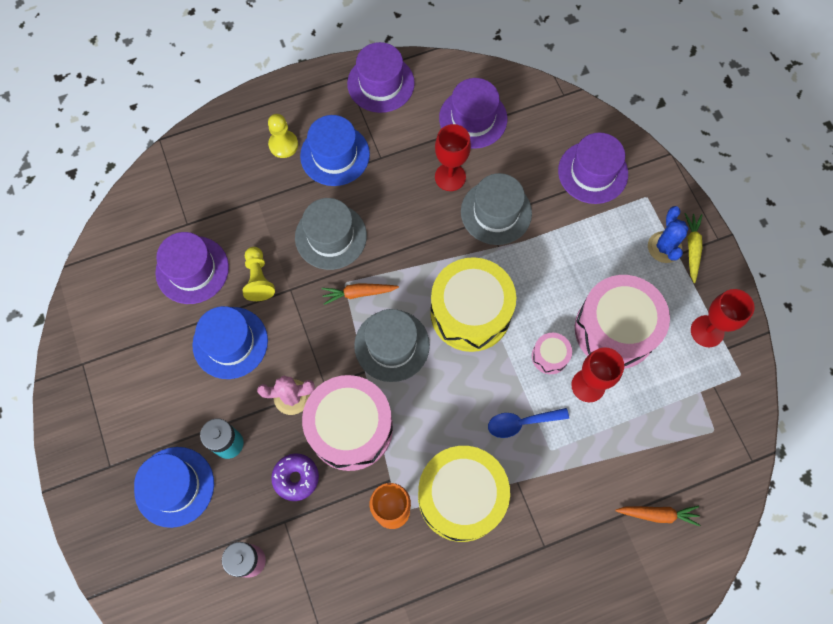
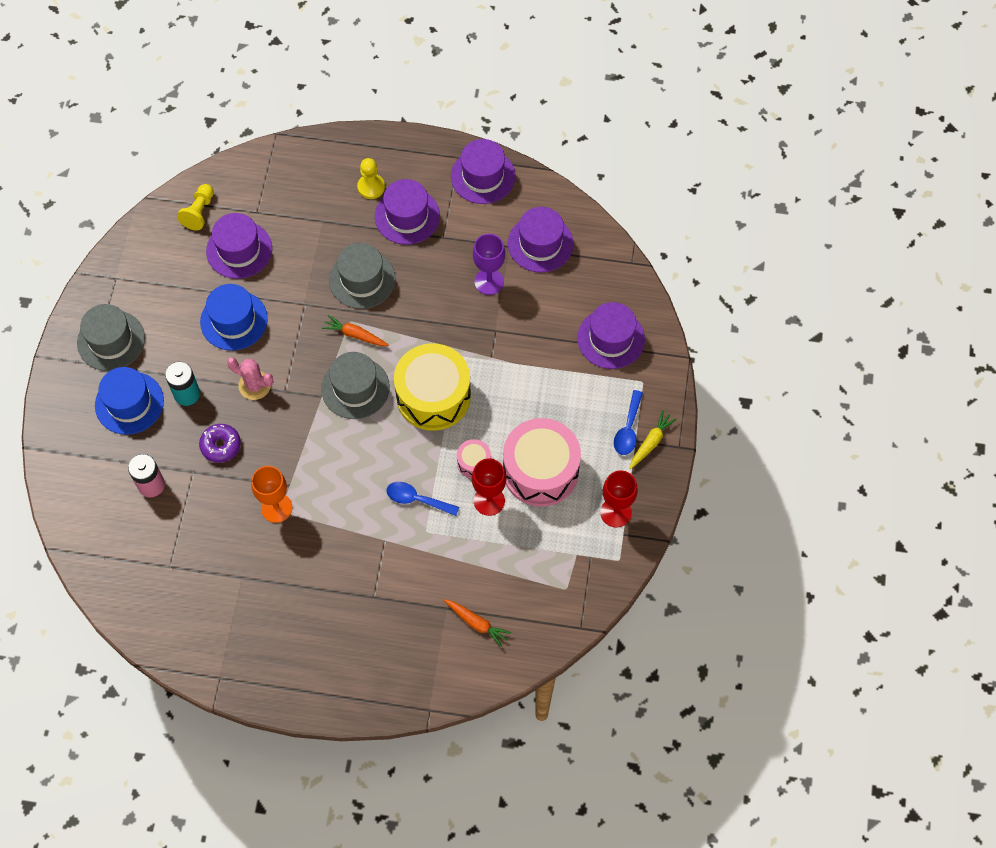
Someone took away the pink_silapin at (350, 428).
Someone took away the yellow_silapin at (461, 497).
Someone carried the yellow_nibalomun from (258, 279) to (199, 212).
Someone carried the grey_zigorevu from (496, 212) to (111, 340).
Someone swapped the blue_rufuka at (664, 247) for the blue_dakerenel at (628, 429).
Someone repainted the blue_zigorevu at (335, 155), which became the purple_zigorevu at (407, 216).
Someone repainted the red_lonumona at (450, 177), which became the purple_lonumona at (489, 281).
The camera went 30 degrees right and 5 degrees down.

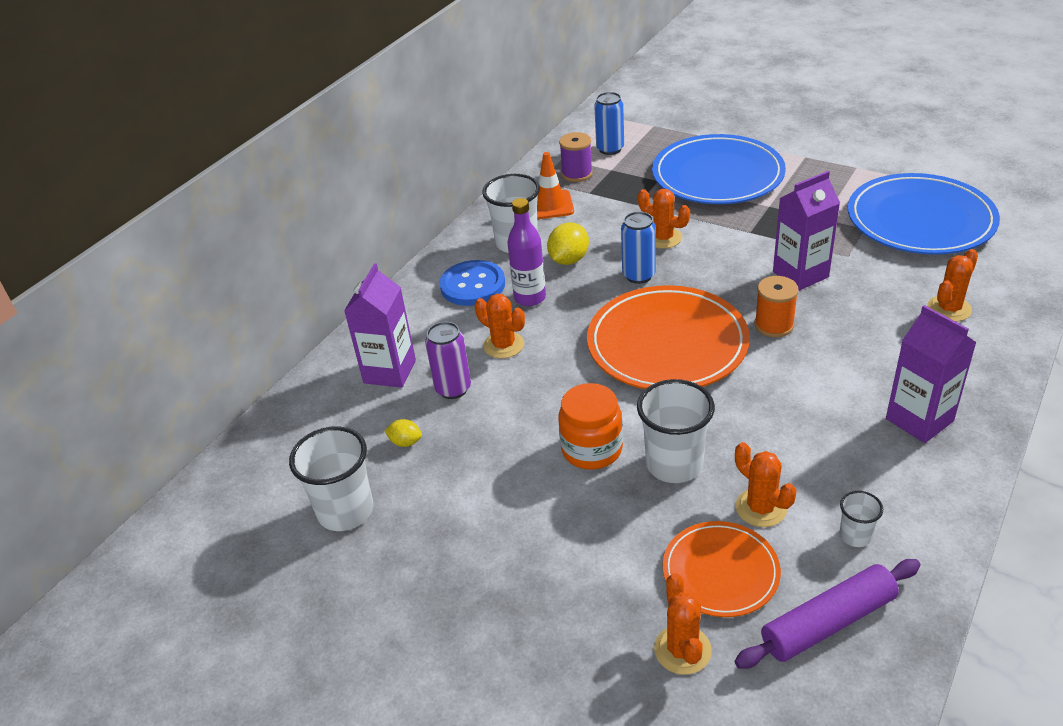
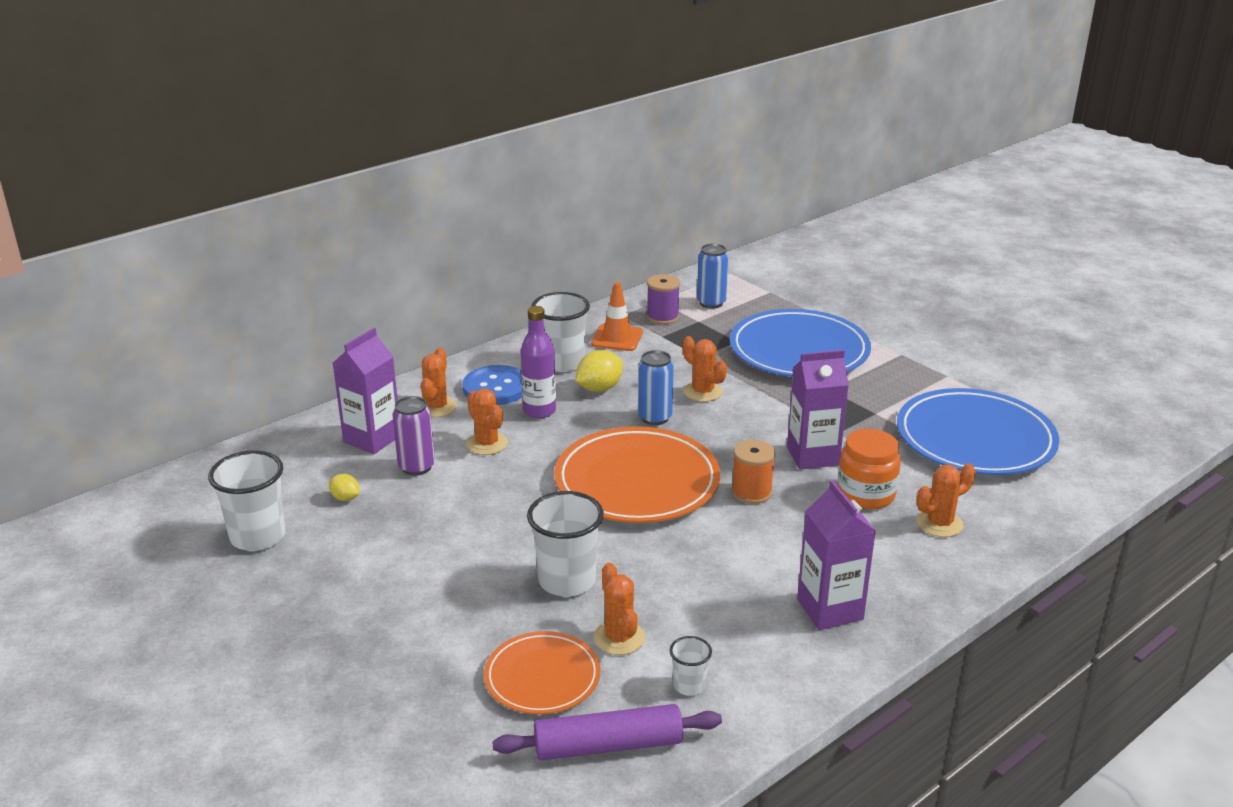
Someone carried the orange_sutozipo from (592, 449) to (865, 494).
Someone carried the orange_rufuka from (682, 650) to (436, 407).
The camera went 15 degrees right and 10 degrees down.

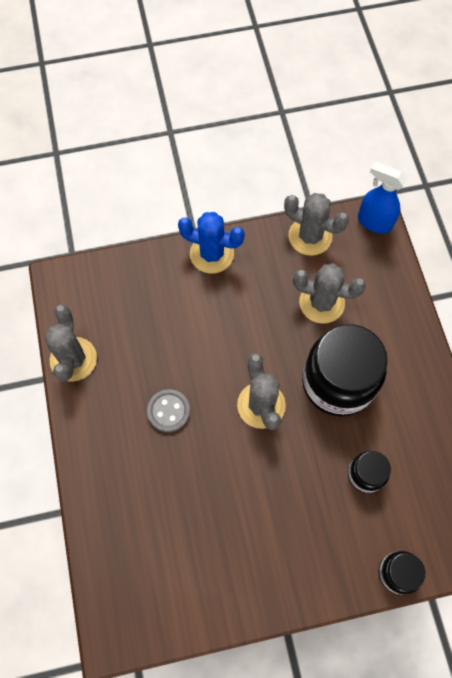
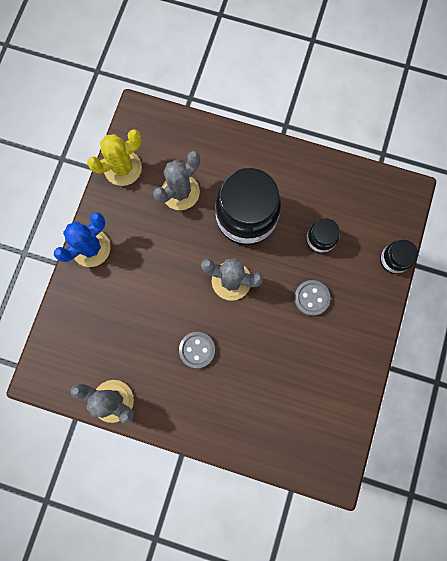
Someone took away the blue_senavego at (374, 222).
Someone put down the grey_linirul at (311, 298).
Someone repainted the grey_rufuka at (310, 236), which became the yellow_rufuka at (123, 168).
The camera went 60 degrees left and 10 degrees up.

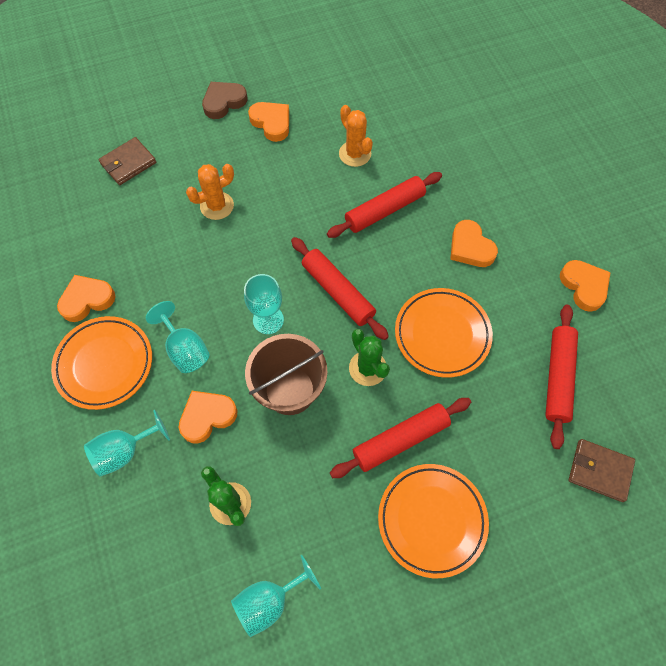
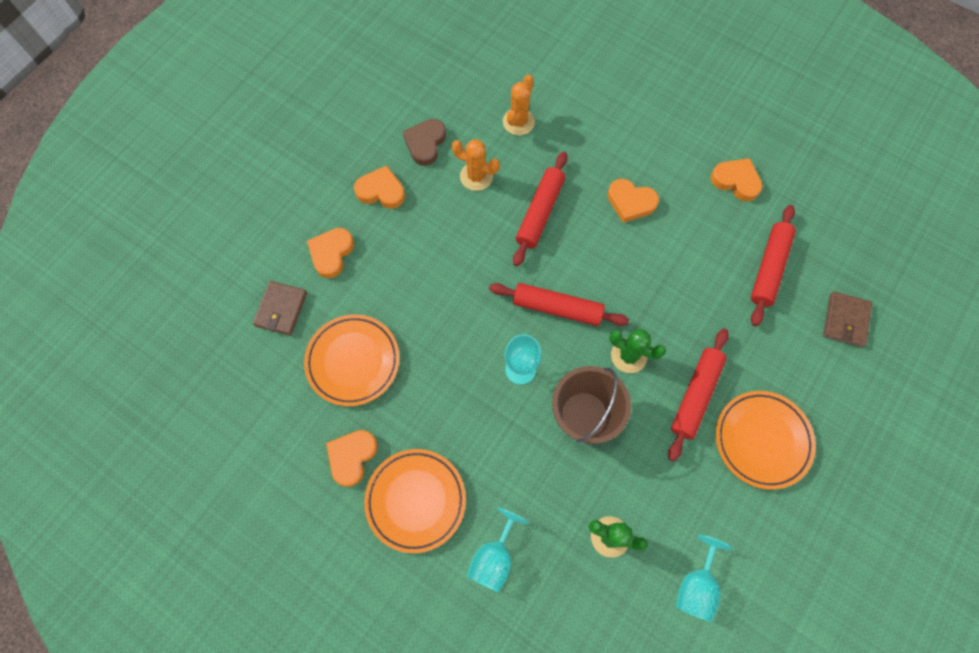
Someone took away the turquoise_lonumona at (185, 349).
Someone carried the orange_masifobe from (207, 417) to (331, 253).
Someone carried the orange_rufuka from (217, 206) to (518, 122).
Someone carried the brown_masifobe from (224, 102) to (425, 143).
Someone carried the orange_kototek from (442, 334) to (353, 361).
Someone rotated the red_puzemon at (557, 377) by 45 degrees clockwise.
Someone rotated the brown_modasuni at (599, 471) by 60 degrees counterclockwise.
The camera went 35 degrees left and 5 degrees up.

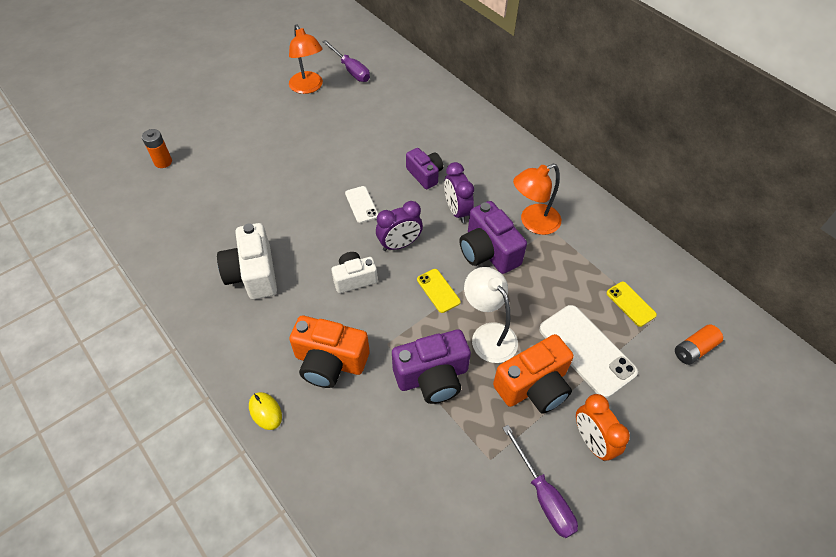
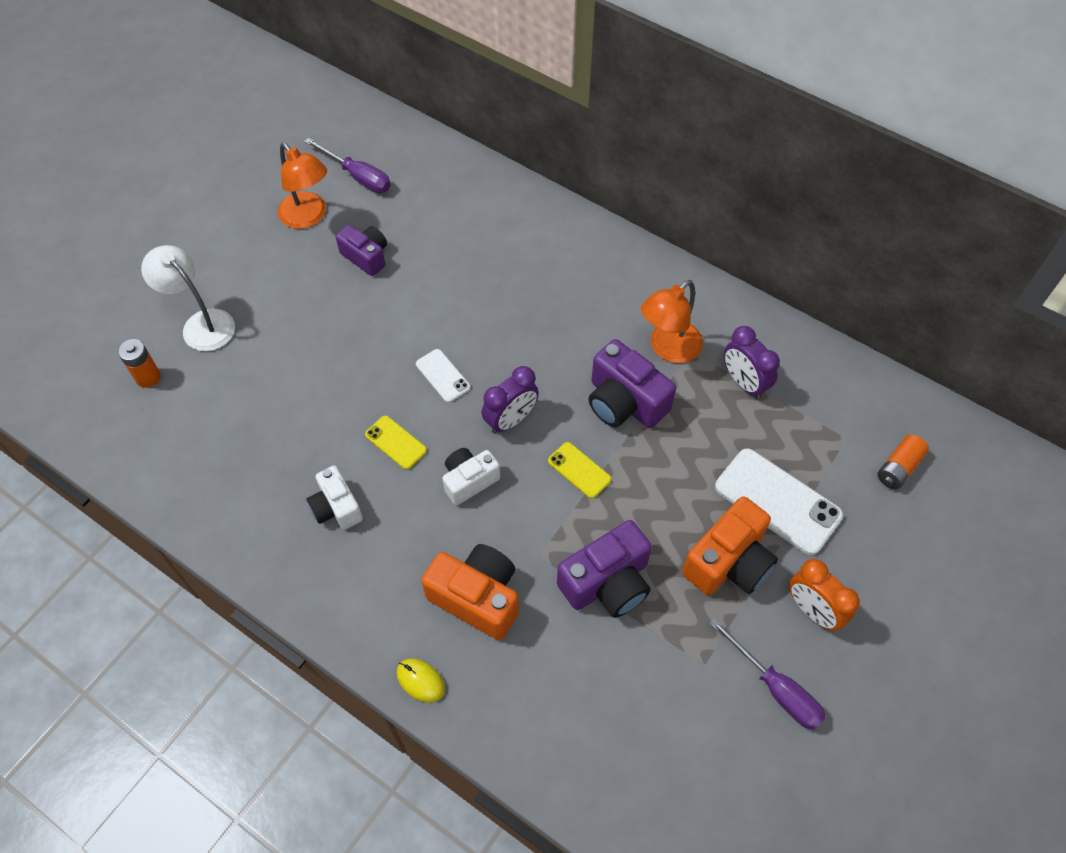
Someone carried the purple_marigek from (425, 175) to (366, 256).
Someone carried the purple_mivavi from (457, 211) to (744, 382).
Someone carried the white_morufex from (488, 335) to (201, 323).
Someone carried the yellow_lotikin from (630, 304) to (396, 442).
Someone rotated the orange_marigek at (330, 362) by 150 degrees counterclockwise.
Someone scaled the white_marigek at (253, 274) by 0.64.
The camera went 15 degrees left and 5 degrees up.

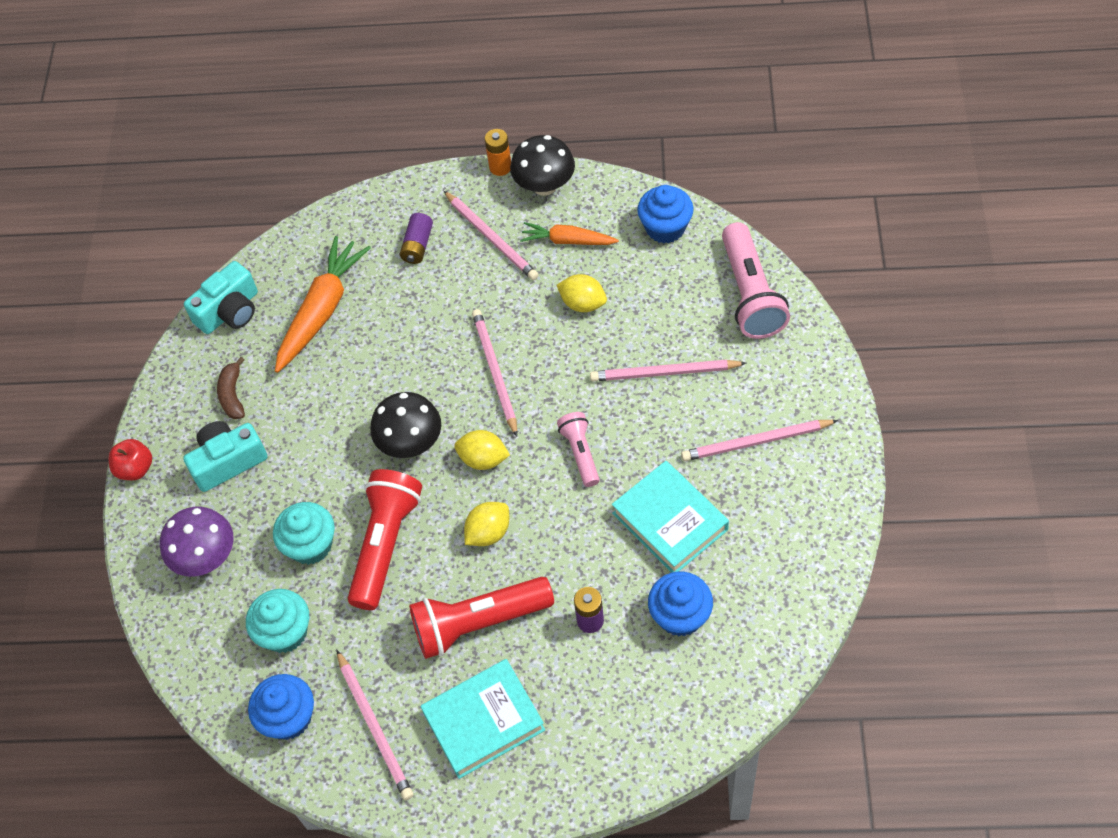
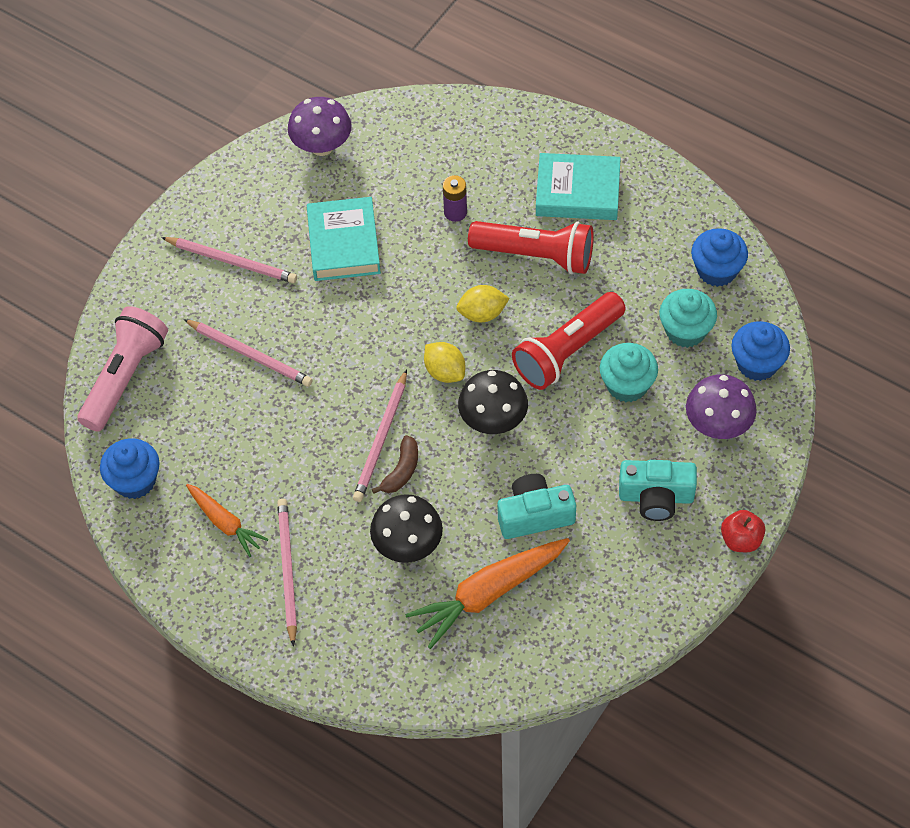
Someone took away the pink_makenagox at (375, 727).
Someone took away the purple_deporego at (417, 245).
Someone took away the orange_deporego at (500, 167).
Someone took away the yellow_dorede at (583, 303).
Someone took away the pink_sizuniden at (580, 453).
Someone put down the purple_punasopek at (322, 146).
Someone carried the turquoise_marigek from (229, 311) to (534, 515).
Someone carried the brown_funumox from (233, 395) to (401, 471).
Someone carried the black_punasopek from (544, 186) to (408, 545).
Someone carried the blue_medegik from (680, 616) to (757, 364).
The camera went 150 degrees left and 0 degrees up.

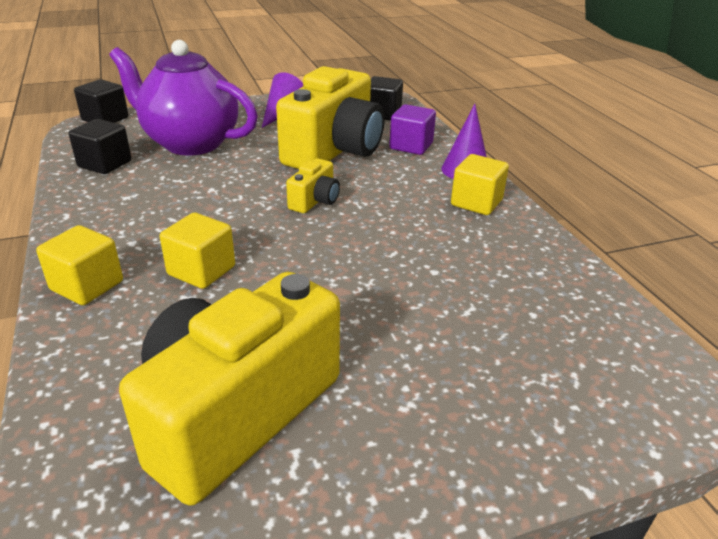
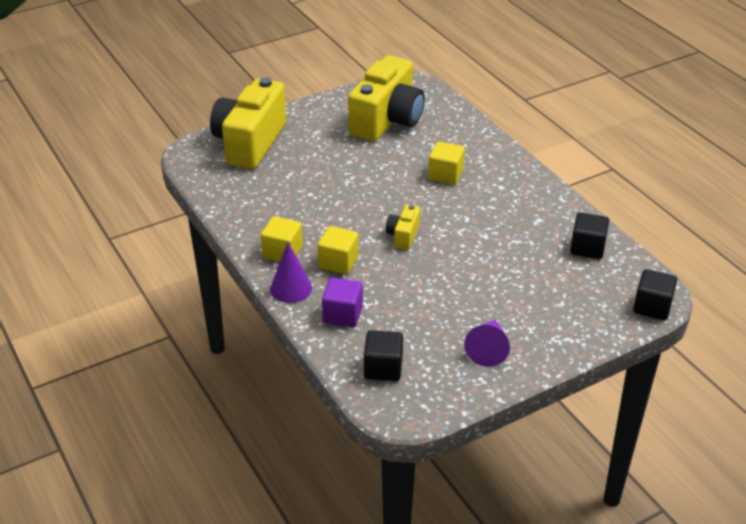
Someone took away the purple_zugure at (190, 143).
Someone carried the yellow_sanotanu from (87, 286) to (338, 262).
Someone carried the yellow_marigek from (334, 151) to (250, 143).
The camera went 170 degrees right and 5 degrees up.

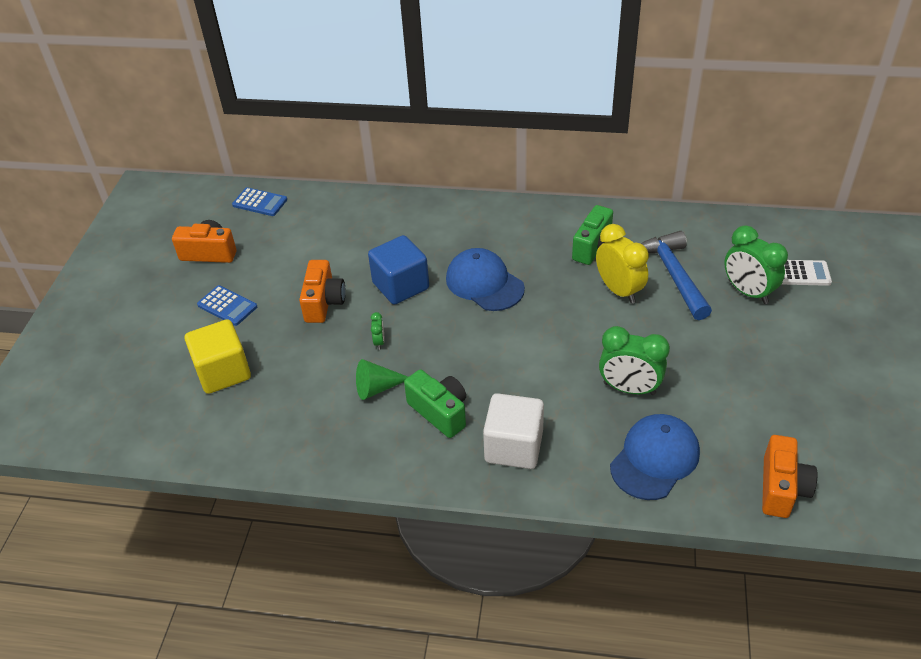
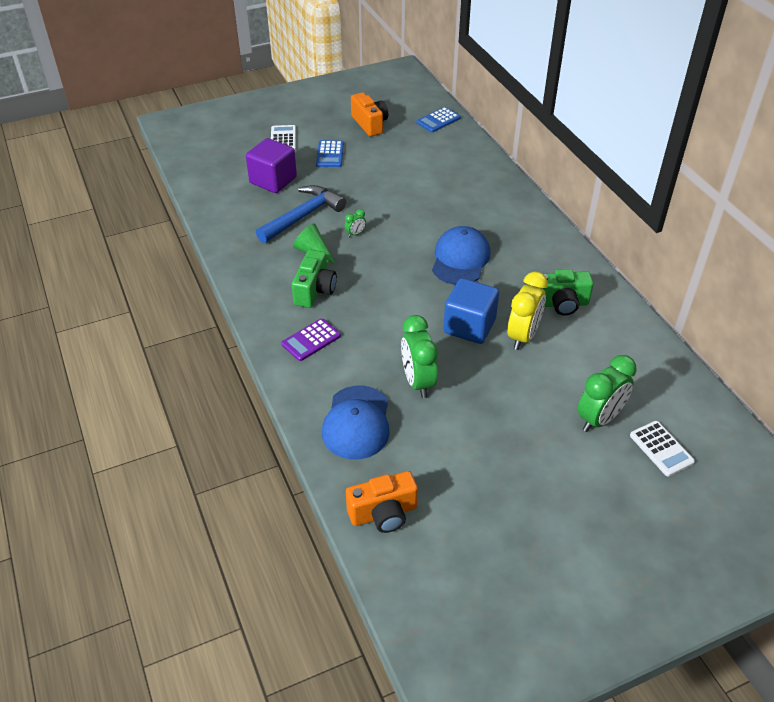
Someone took away the orange_marigek at (324, 303).
Someone put down the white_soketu at (283, 139).
Someone carried the blue_sanotanu from (401, 286) to (469, 326).
Someone carried the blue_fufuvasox from (673, 275) to (303, 216).
Someone swapped the white_sanotanu at (513, 447) for the purple_soketu at (311, 340).
Someone repainted the yellow_sanotanu at (223, 372), which became the purple_sanotanu at (273, 180).
Someone rotated the blue_soketu at (260, 202) by 60 degrees clockwise.
Someone rotated the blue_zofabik at (654, 459) by 90 degrees clockwise.
Someone rotated the green_mivavi at (748, 292) by 150 degrees counterclockwise.
The camera went 55 degrees right and 0 degrees up.

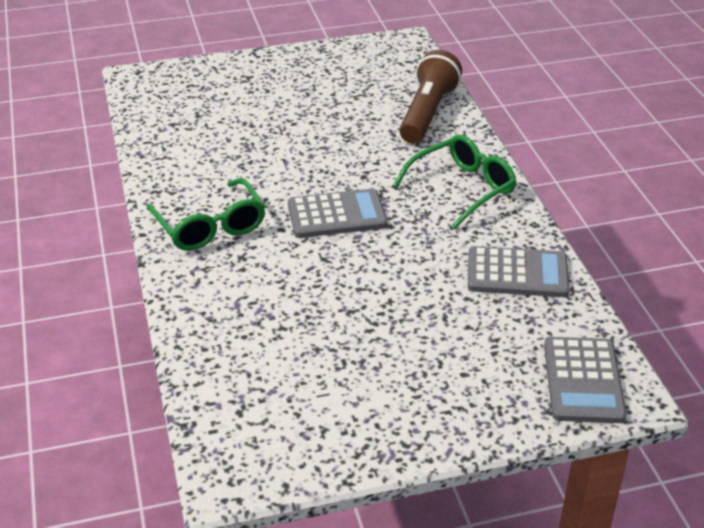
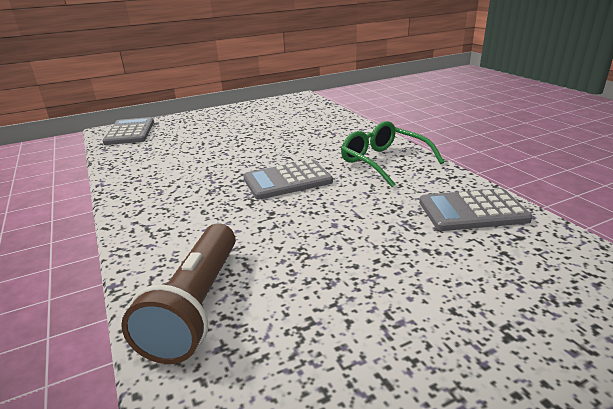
Someone took away the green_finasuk at (462, 188).
Someone carried the grey_soketu from (517, 273) to (472, 211).
The camera went 170 degrees right and 10 degrees down.

